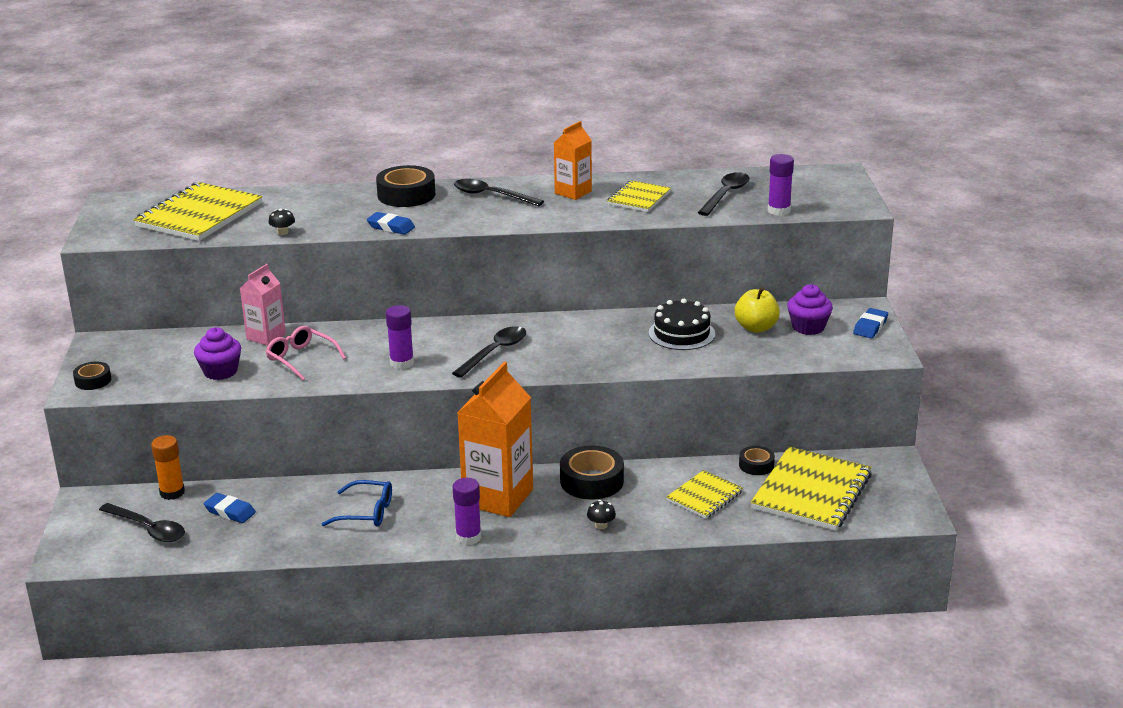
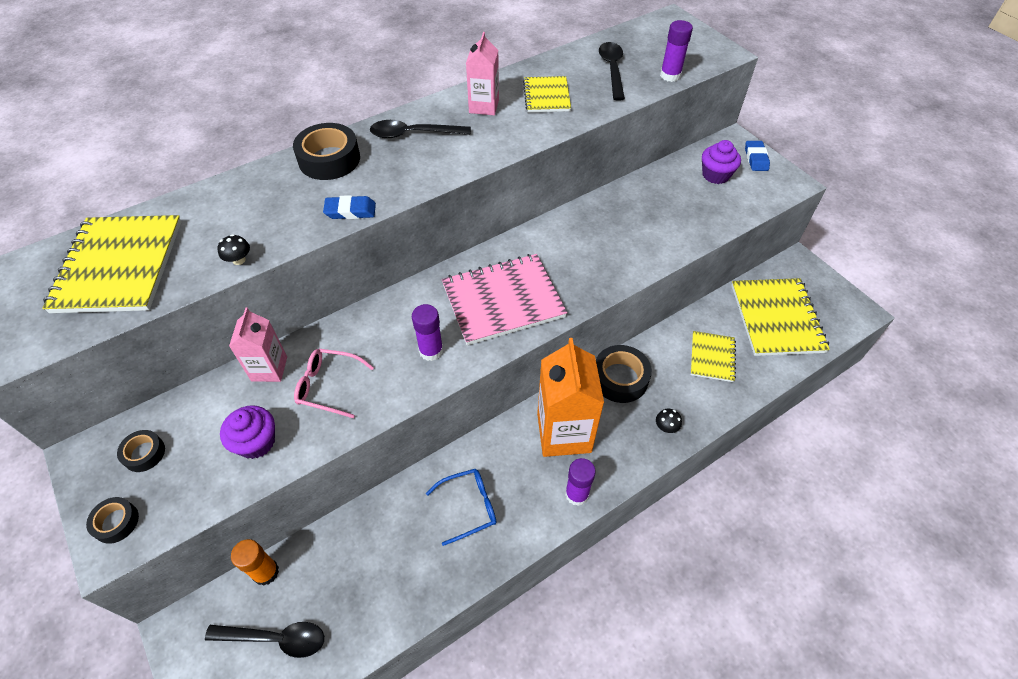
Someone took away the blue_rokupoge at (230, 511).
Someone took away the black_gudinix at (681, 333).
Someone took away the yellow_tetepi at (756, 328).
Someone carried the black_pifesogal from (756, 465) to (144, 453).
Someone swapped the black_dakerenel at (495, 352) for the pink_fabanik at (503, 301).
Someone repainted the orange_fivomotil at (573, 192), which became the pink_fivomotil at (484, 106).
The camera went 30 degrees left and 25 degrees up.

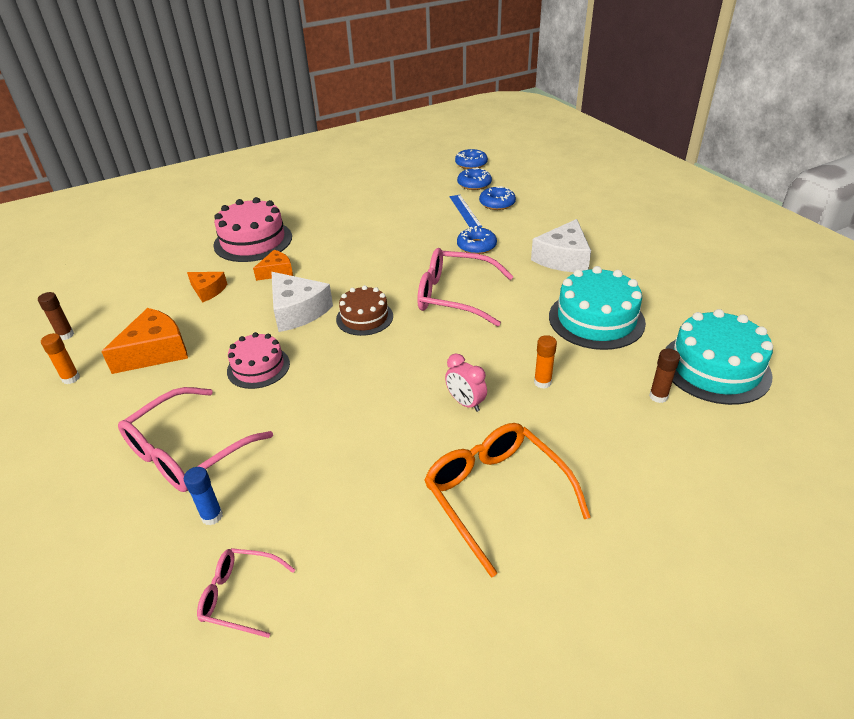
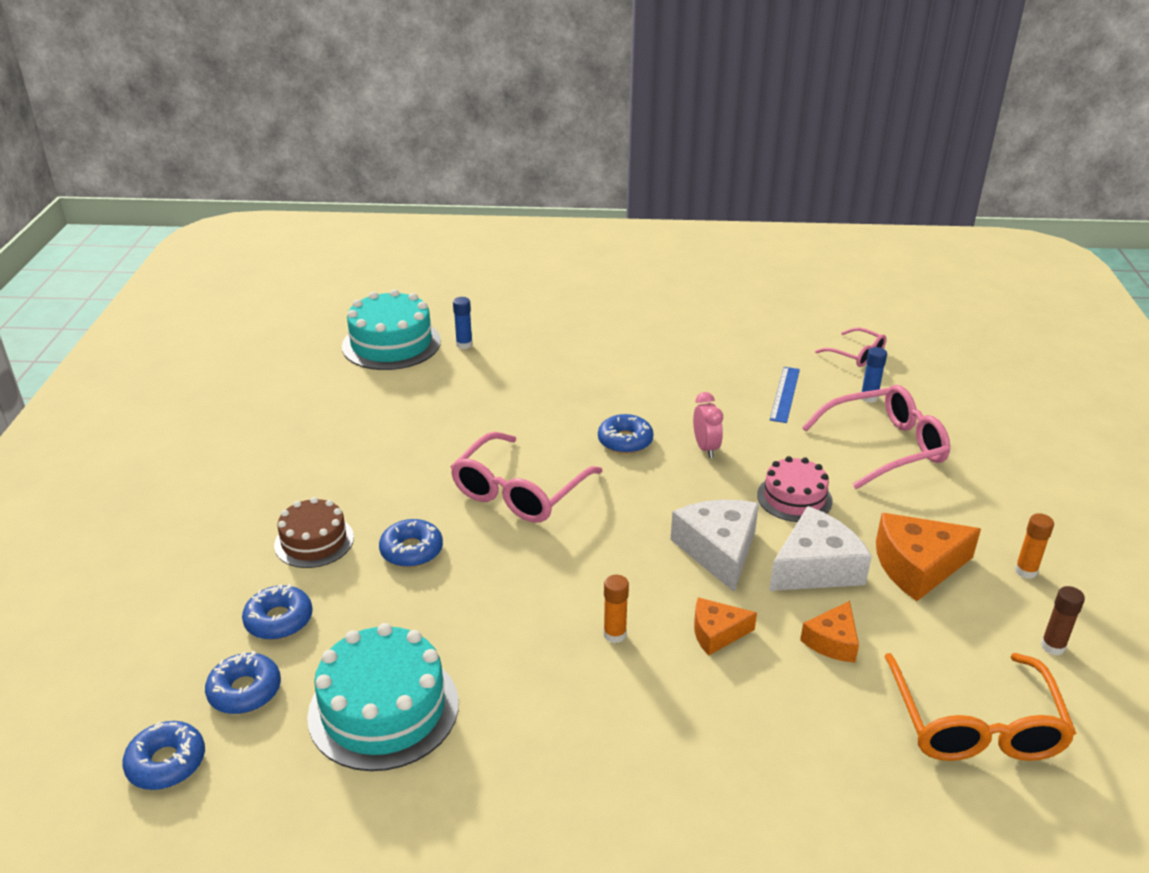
Someone took away the pink_gudinix at (253, 241).
Someone put down the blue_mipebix at (625, 441).
Someone carried the brown_gudinix from (364, 317) to (314, 541).
Someone carried the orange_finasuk from (496, 495) to (975, 724).
Someone carried the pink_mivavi from (465, 403) to (705, 448).
Someone carried the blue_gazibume from (465, 211) to (785, 394).
Someone carried the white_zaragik from (563, 258) to (815, 567).
Someone carried the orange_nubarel from (542, 382) to (614, 634).
Someone carried the turquoise_gudinix from (596, 319) to (383, 709).
Someone repainted the brown_nubarel at (658, 396), which became the blue_nubarel at (464, 345).
Someone rotated the orange_zaragik at (208, 290) by 120 degrees counterclockwise.
Someone rotated the pink_finasuk at (455, 296) by 75 degrees clockwise.
The camera went 150 degrees left and 5 degrees down.

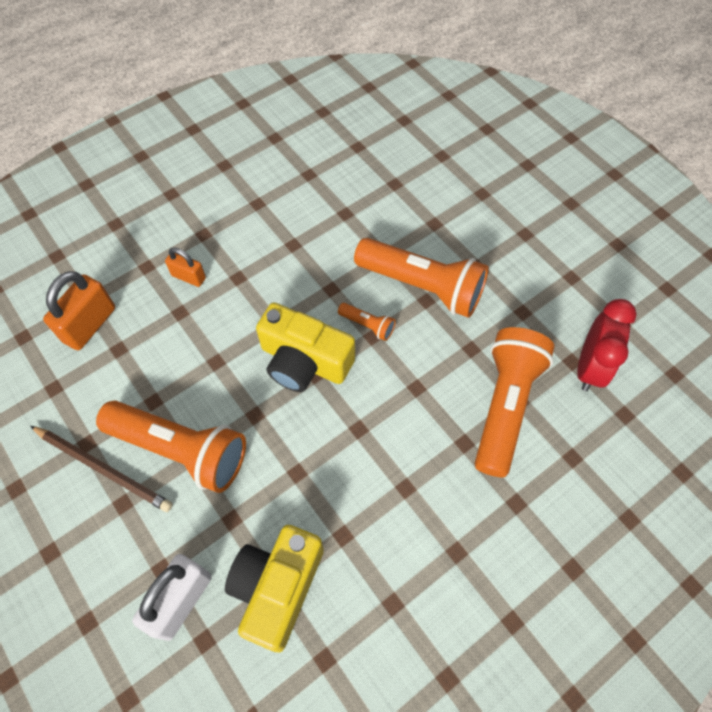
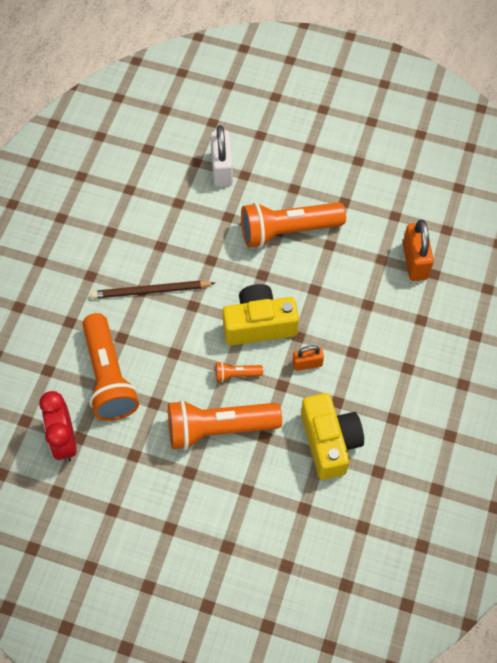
Someone carried the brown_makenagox from (103, 469) to (150, 291).
Someone carried the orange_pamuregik from (188, 277) to (307, 364).
Someone carried the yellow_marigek from (277, 588) to (329, 442).
The camera went 145 degrees right and 0 degrees up.

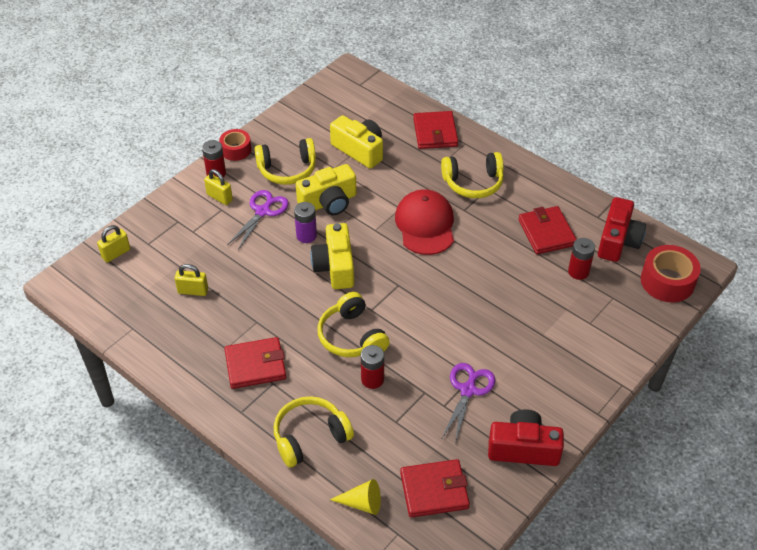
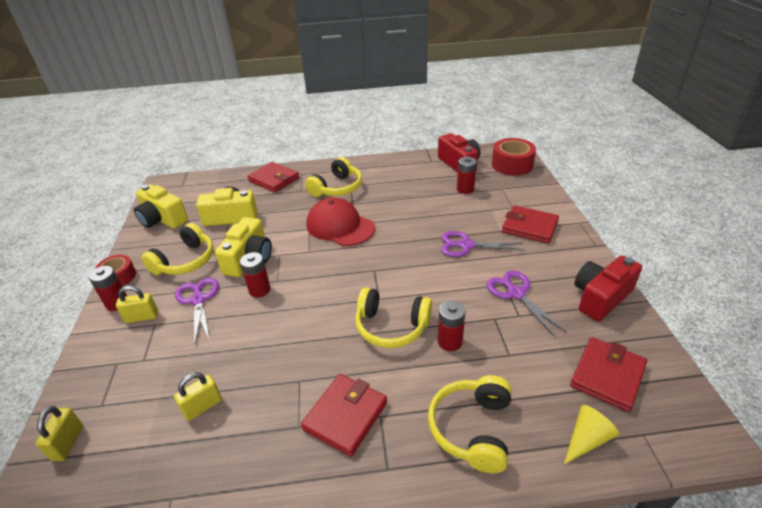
Someone put down the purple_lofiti at (466, 245).
Someone carried the yellow_marigek from (335, 267) to (162, 219).
Someone carried the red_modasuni from (546, 232) to (529, 227).
Someone repainted the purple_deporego at (306, 235), which became the red_deporego at (259, 290).
The camera went 45 degrees left and 10 degrees down.

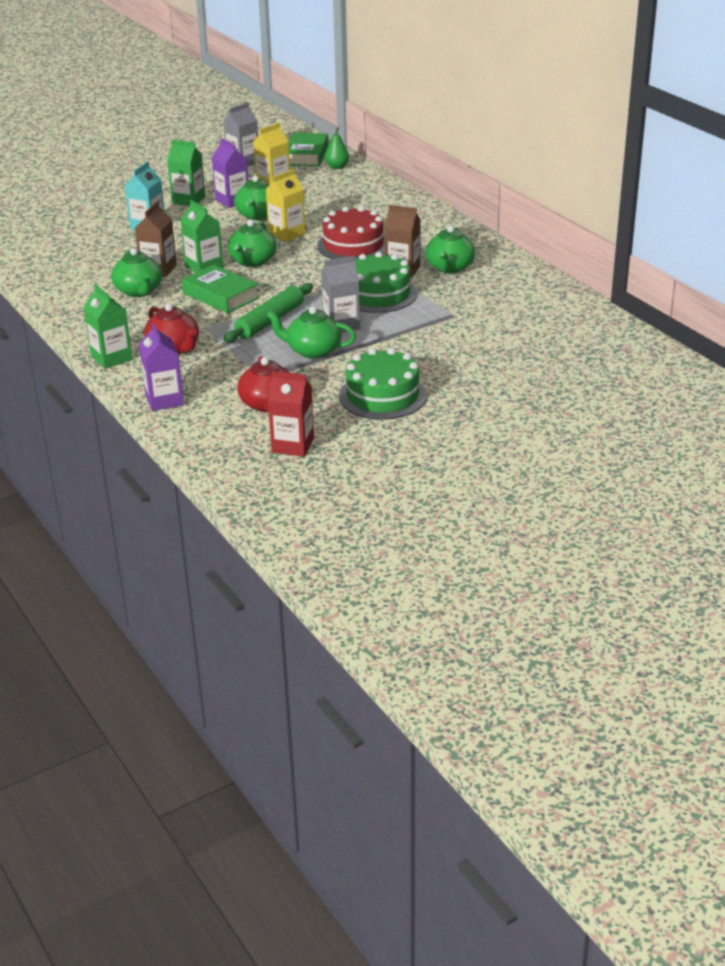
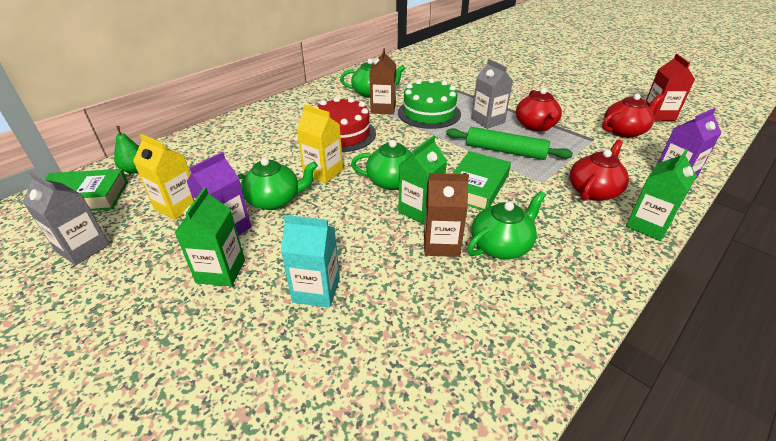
Someone took away the green_gudinix at (382, 396).
Someone repainted the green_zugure at (313, 351), which became the red_zugure at (535, 126).
The camera went 105 degrees left and 5 degrees up.

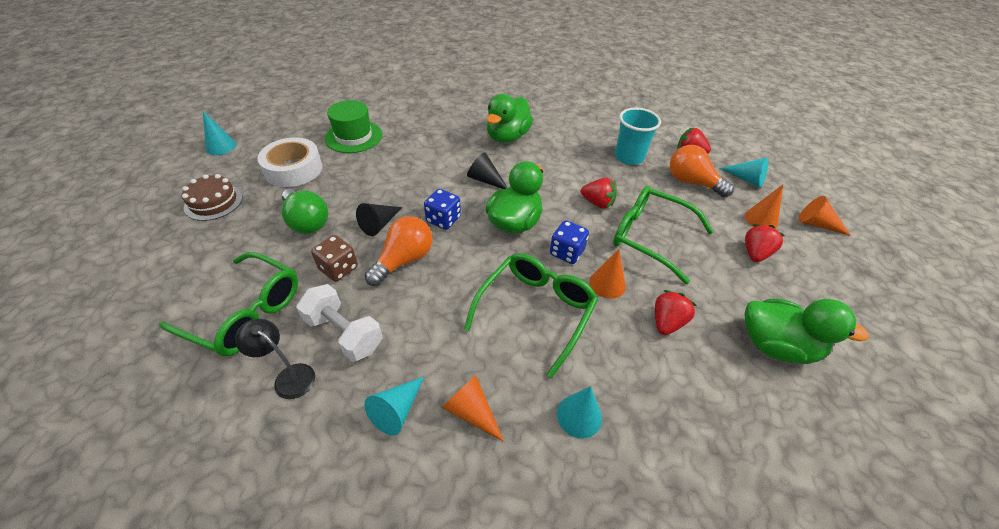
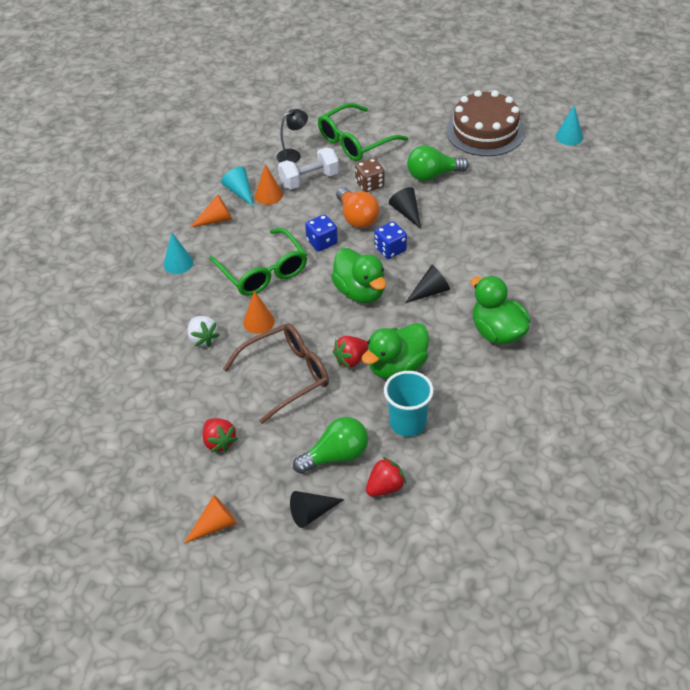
Someone took away the white_pifesogal at (293, 169).
Someone took away the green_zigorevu at (353, 136).
Someone carried the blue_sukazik from (566, 252) to (322, 242).
Someone carried the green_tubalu from (775, 345) to (397, 367).
Someone carried the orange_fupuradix from (761, 219) to (268, 195).
Someone repainted the green_finasuk at (650, 237), which became the brown_finasuk at (286, 375).
Someone repainted the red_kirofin at (667, 322), which became the white_kirofin at (203, 339).
Someone repainted the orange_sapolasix at (692, 182), which became the green_sapolasix at (336, 456).
Someone repainted the turquoise_fupuradix at (746, 179), which became the black_fupuradix at (312, 513).
Someone scaled the brown_gudinix at (213, 202) by 1.74.
The camera went 120 degrees right and 0 degrees up.

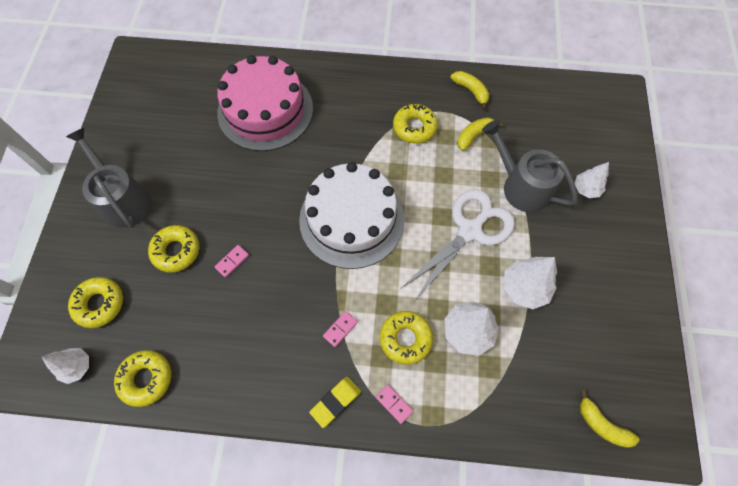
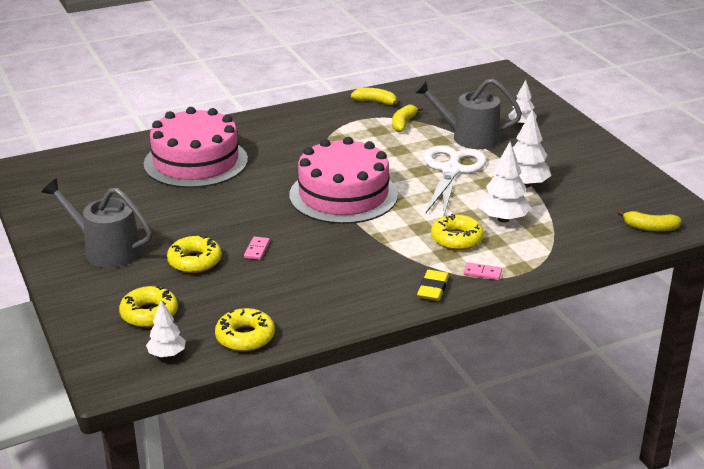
Someone took away the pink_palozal at (340, 329).
Someone took away the yellow_mipebix at (414, 127).
Someone repainted the white_gudinix at (352, 219), which became the pink_gudinix at (343, 195).
The camera went 30 degrees left and 35 degrees down.

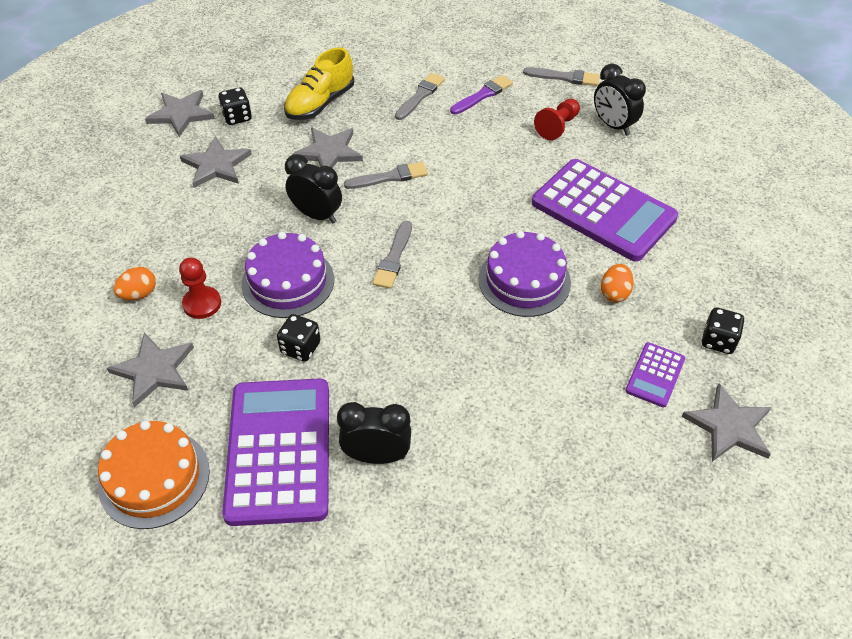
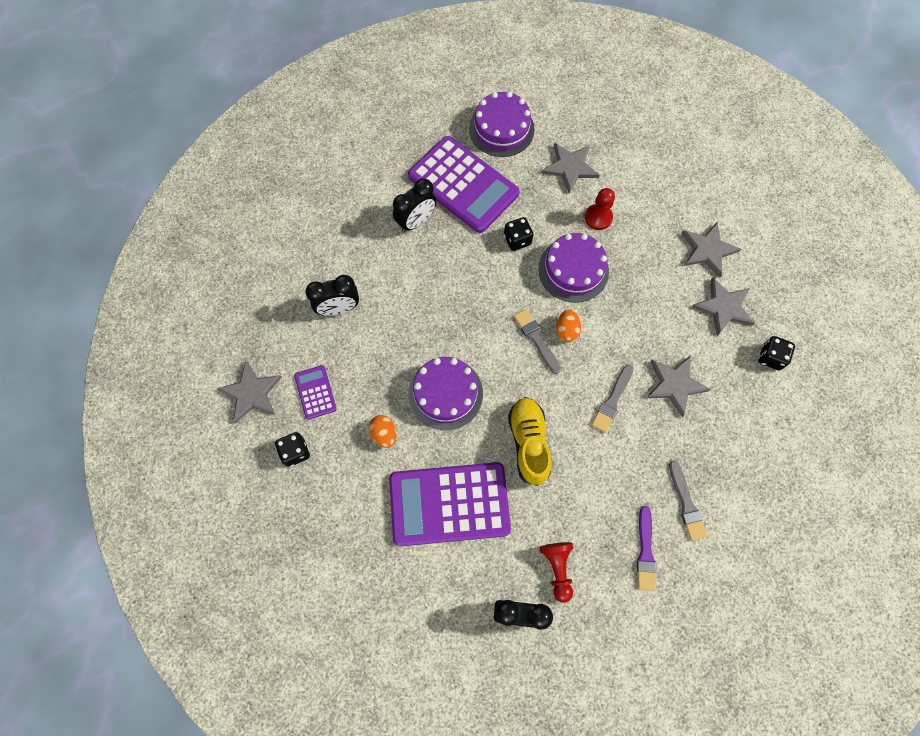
Someone took away the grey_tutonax at (564, 77).
Someone carried the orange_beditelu from (139, 294) to (566, 330).
Someone carried the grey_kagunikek from (181, 114) to (707, 250).
Someone carried the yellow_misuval from (320, 103) to (528, 443).
Someone carried the black_mivavi from (317, 215) to (338, 308).
Someone repainted the orange_gudinix at (154, 478), which became the purple_gudinix at (501, 129).
The camera went 135 degrees right and 20 degrees up.

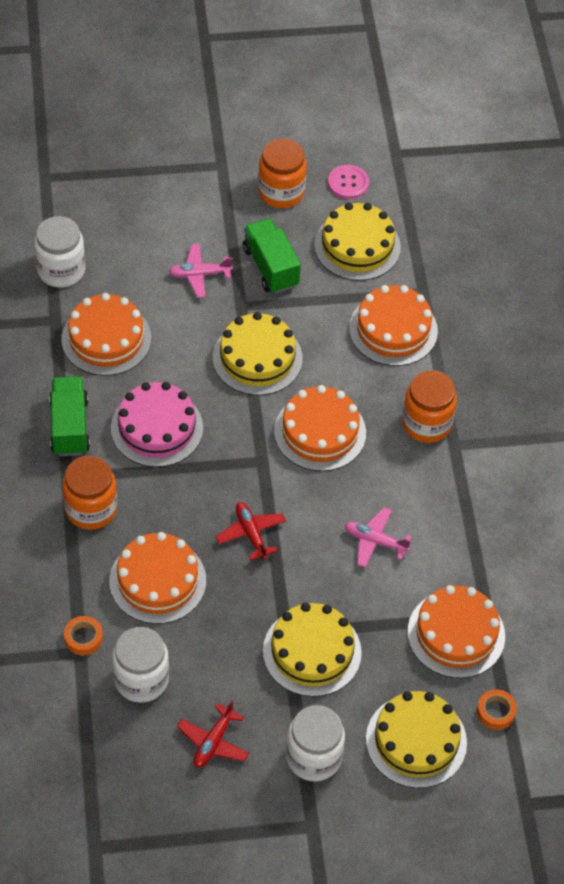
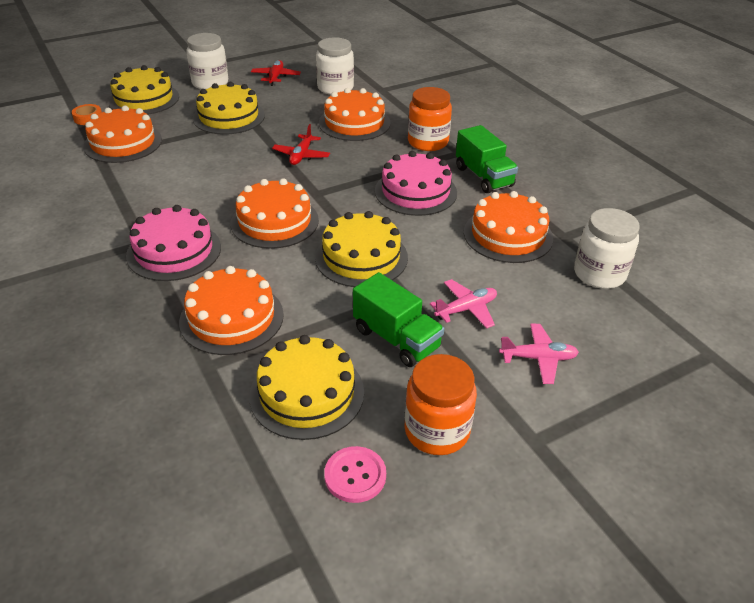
Someone took away the orange_pifesogal at (83, 638).
Someone carried the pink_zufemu from (375, 541) to (538, 358).
Someone swapped the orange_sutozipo at (426, 423) for the pink_gudinix at (174, 251).
Someone rotated the red_zufemu at (251, 533) by 60 degrees clockwise.
The camera went 160 degrees right and 15 degrees down.

